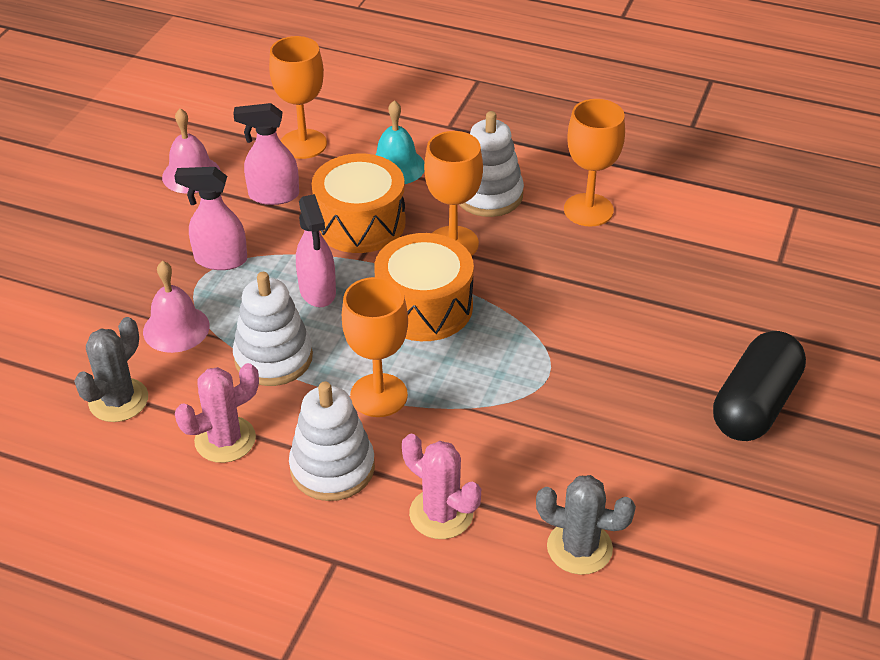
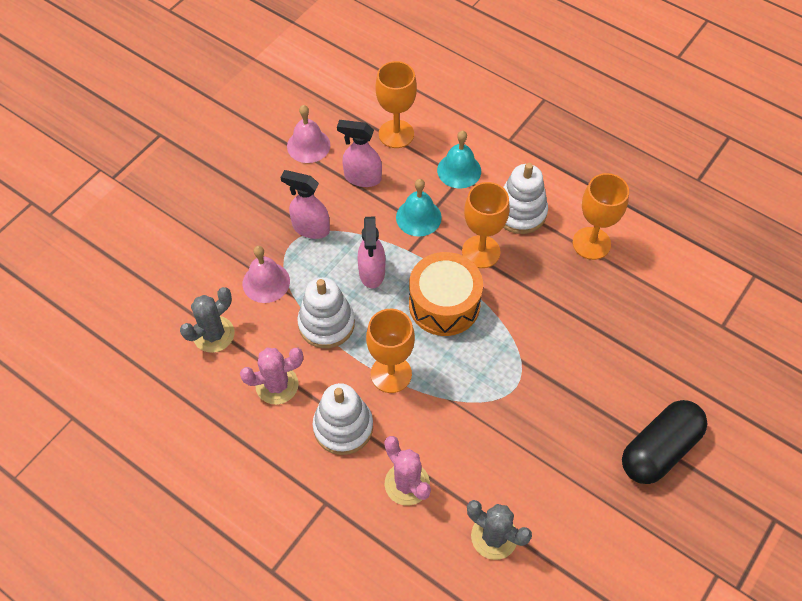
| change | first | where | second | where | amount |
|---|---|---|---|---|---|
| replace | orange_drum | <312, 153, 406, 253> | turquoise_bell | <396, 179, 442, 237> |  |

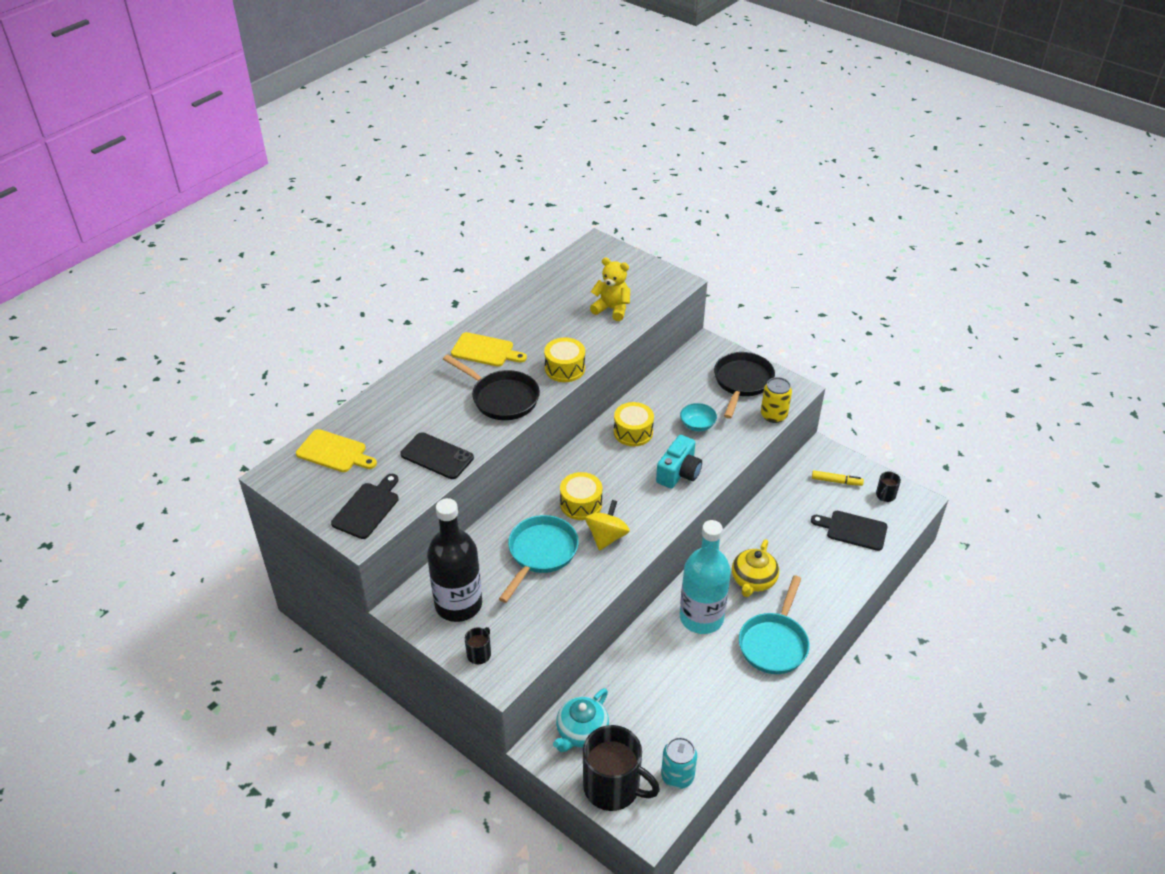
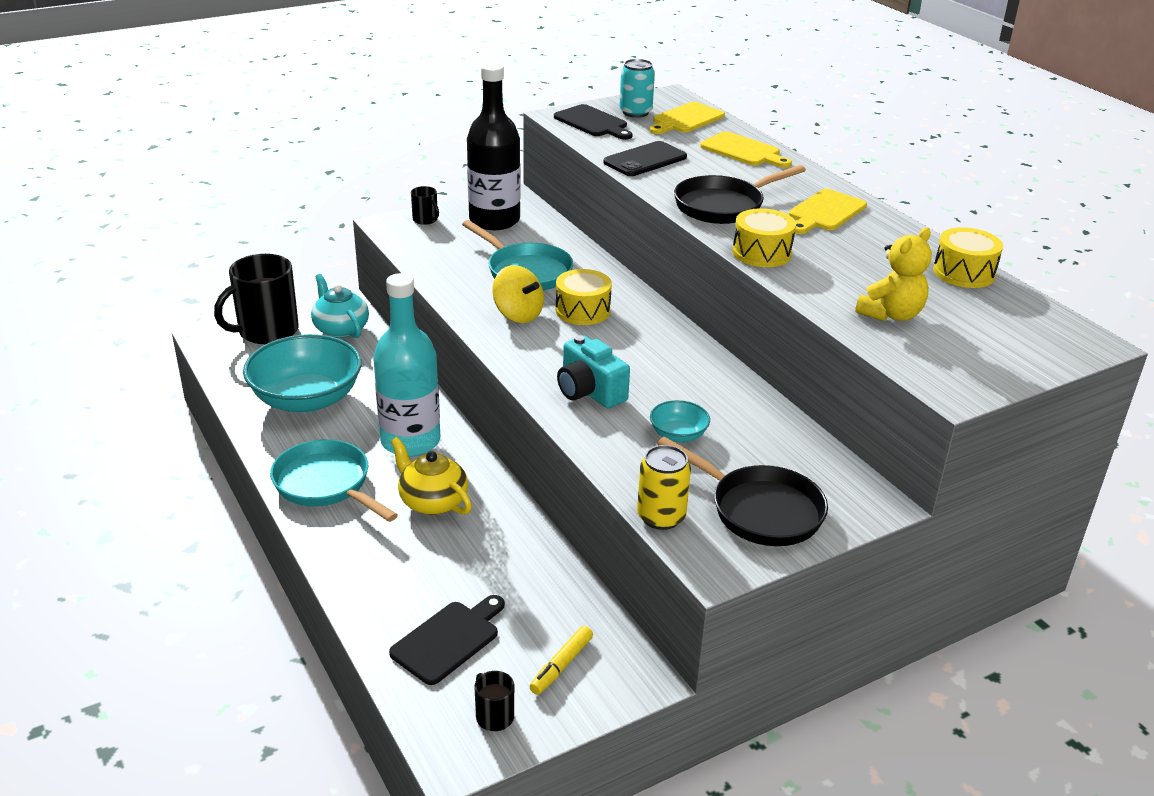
| change | first | where | second | where | amount |
|---|---|---|---|---|---|
| insert |  |  | turquoise_bowl | <243, 334, 362, 413> |  |
| insert |  |  | yellow_cutting_board | <700, 131, 792, 168> |  |
| move | yellow_drum | <614, 402, 654, 446> |  | <933, 227, 1003, 288> |  |
| move | turquoise_can | <661, 737, 697, 789> |  | <619, 59, 655, 118> |  |

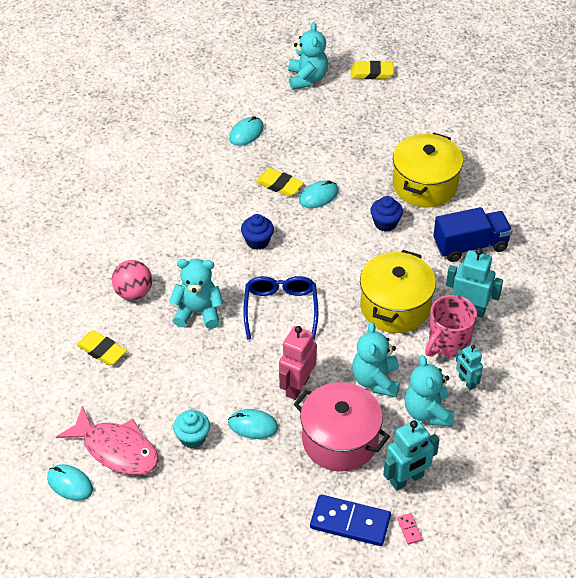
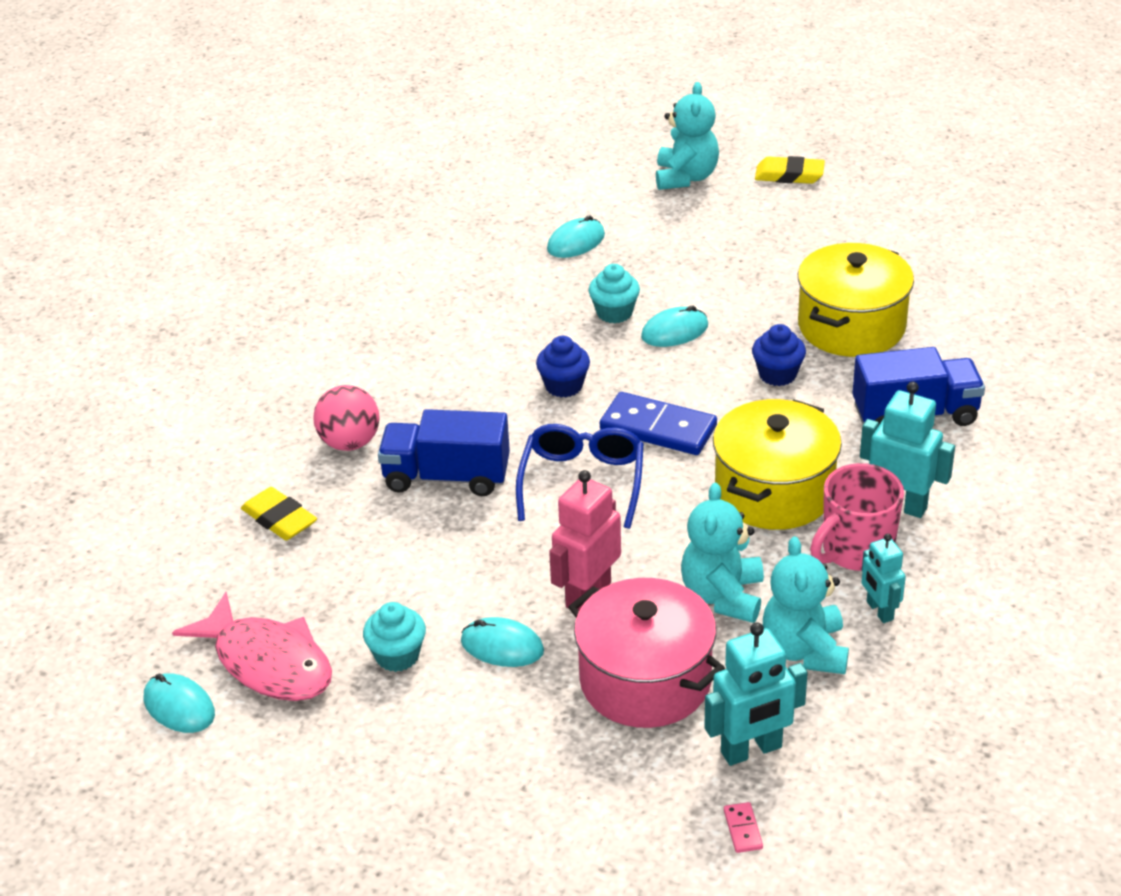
| change | first | where | second | where | amount |
|---|---|---|---|---|---|
| move | blue_domino | <310, 494, 391, 546> |  | <600, 392, 717, 455> |  |
| replace | turquoise_teddy_bear | <169, 259, 223, 329> | blue_truck | <378, 409, 510, 496> |  |
| replace | yellow_eraser | <256, 168, 304, 197> | turquoise_cupcake | <589, 264, 640, 323> |  |

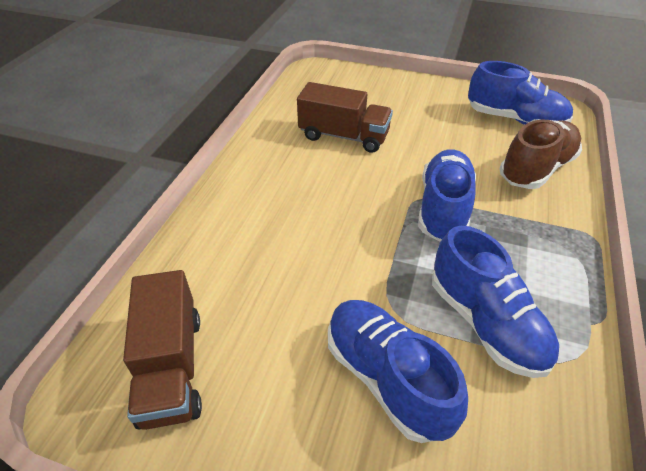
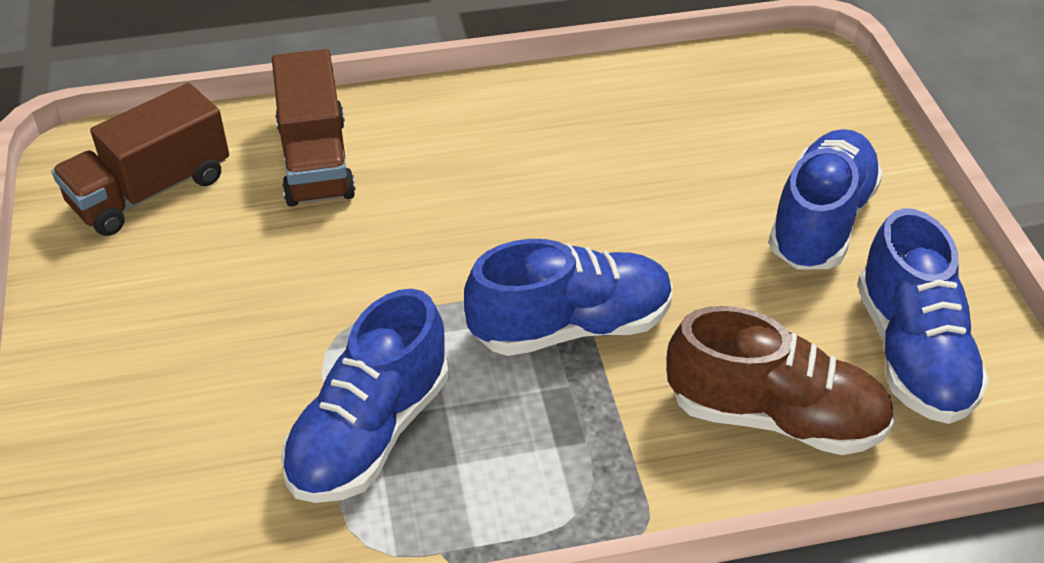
| change | first | where | second | where | amount |
|---|---|---|---|---|---|
| move | brown_truck | <297, 82, 393, 153> |  | <272, 49, 356, 207> |  |
| move | blue_shoe | <328, 300, 468, 443> |  | <768, 129, 883, 270> |  |

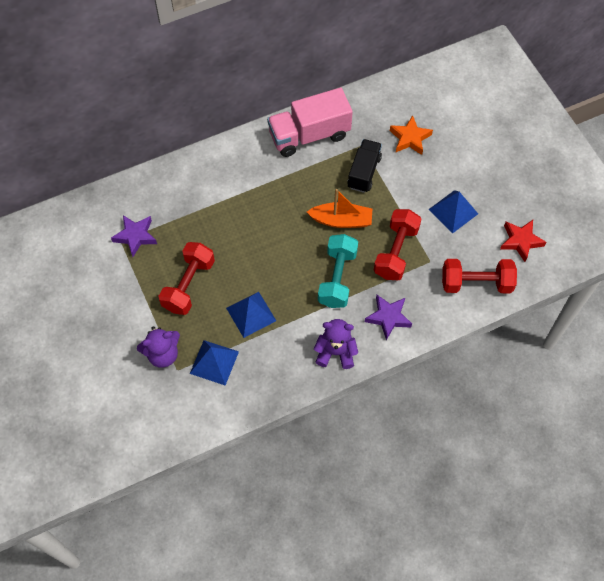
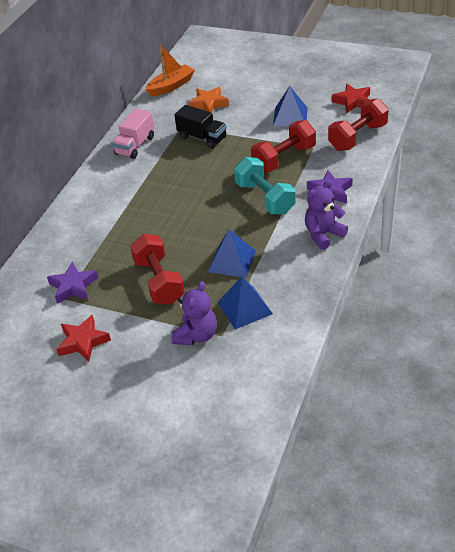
| change | first | where | second | where | amount |
|---|---|---|---|---|---|
| insert |  |  | red_star | <56, 315, 111, 362> |  |
| move | orange_boat | <307, 189, 372, 228> |  | <145, 43, 195, 97> |  |
| rotate | black_truck | <347, 139, 382, 193> |  | <174, 105, 227, 149> | 150 degrees clockwise |
| rotate | red_dumbbell | <374, 209, 421, 280> |  | <251, 120, 316, 172> | 75 degrees clockwise |
| resize | pink_truck | <267, 88, 353, 157> |  | <112, 109, 154, 159> | x0.65 |

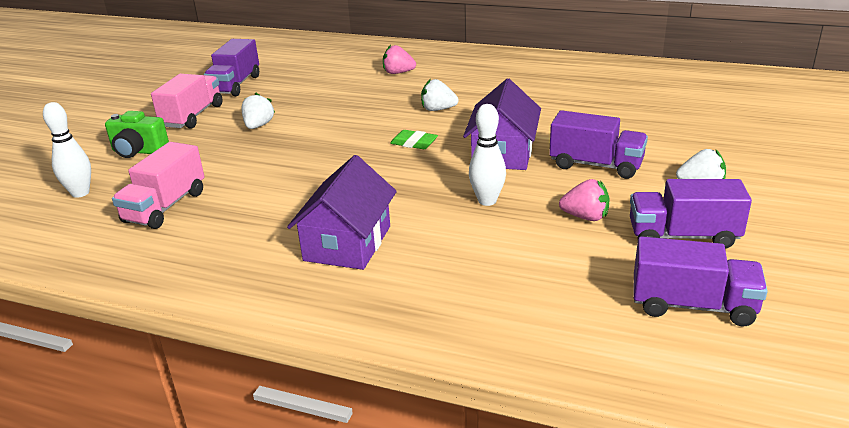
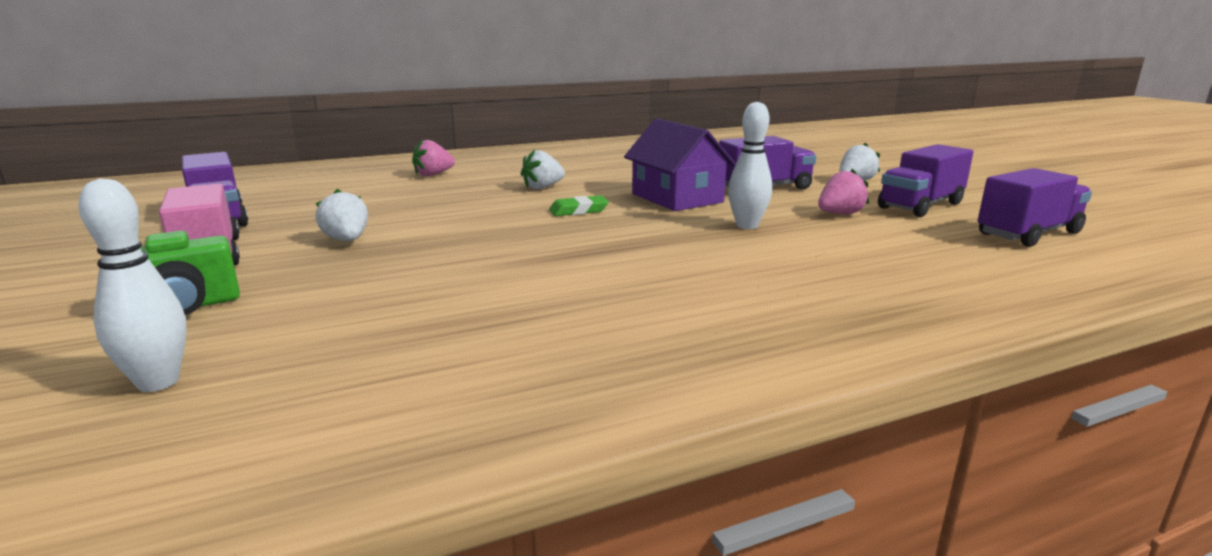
| change | first | where | second | where | amount |
|---|---|---|---|---|---|
| delete | pink_truck | <112, 142, 205, 229> |  |  |  |
| delete | purple_house | <287, 155, 397, 270> |  |  |  |

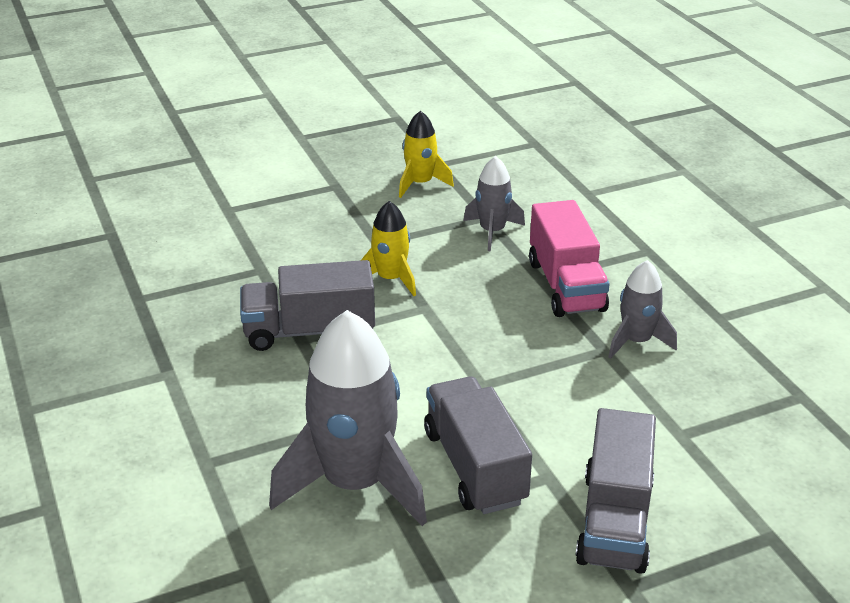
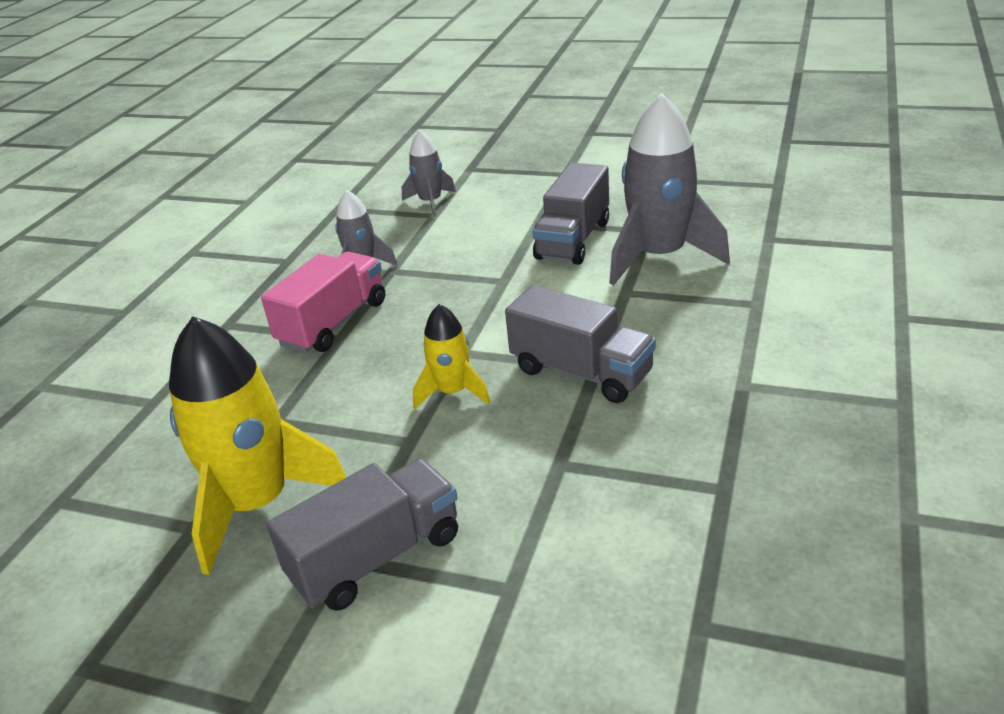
| change | first | where | second | where | amount |
|---|---|---|---|---|---|
| move | grey_rocket | <463, 156, 525, 252> |  | <402, 130, 456, 217> |  |
| move | grey_truck | <575, 408, 656, 574> |  | <267, 459, 458, 611> |  |
| resize | yellow_rocket | <399, 111, 454, 198> |  | <169, 316, 347, 575> | x1.90 |

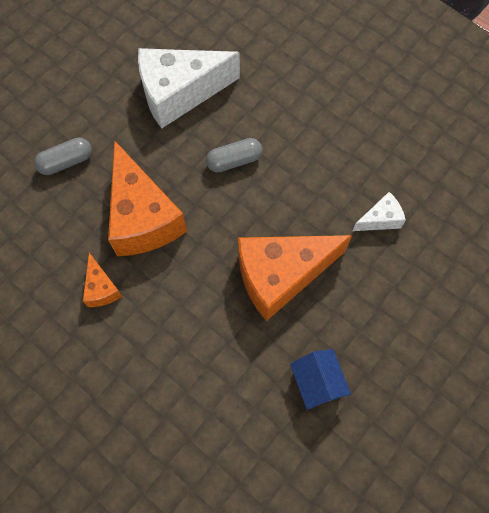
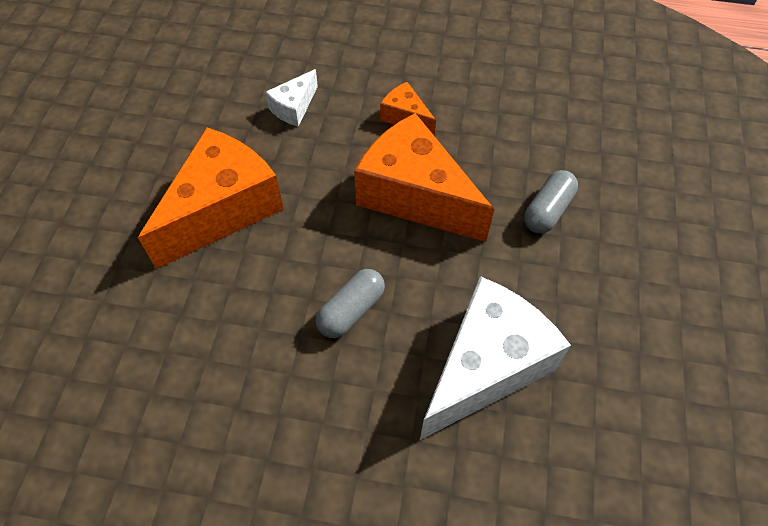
| change | first | where | second | where | amount |
|---|---|---|---|---|---|
| delete | blue_house | <290, 349, 351, 410> |  |  |  |
| move | white_cheese | <353, 192, 406, 231> |  | <265, 69, 318, 127> |  |

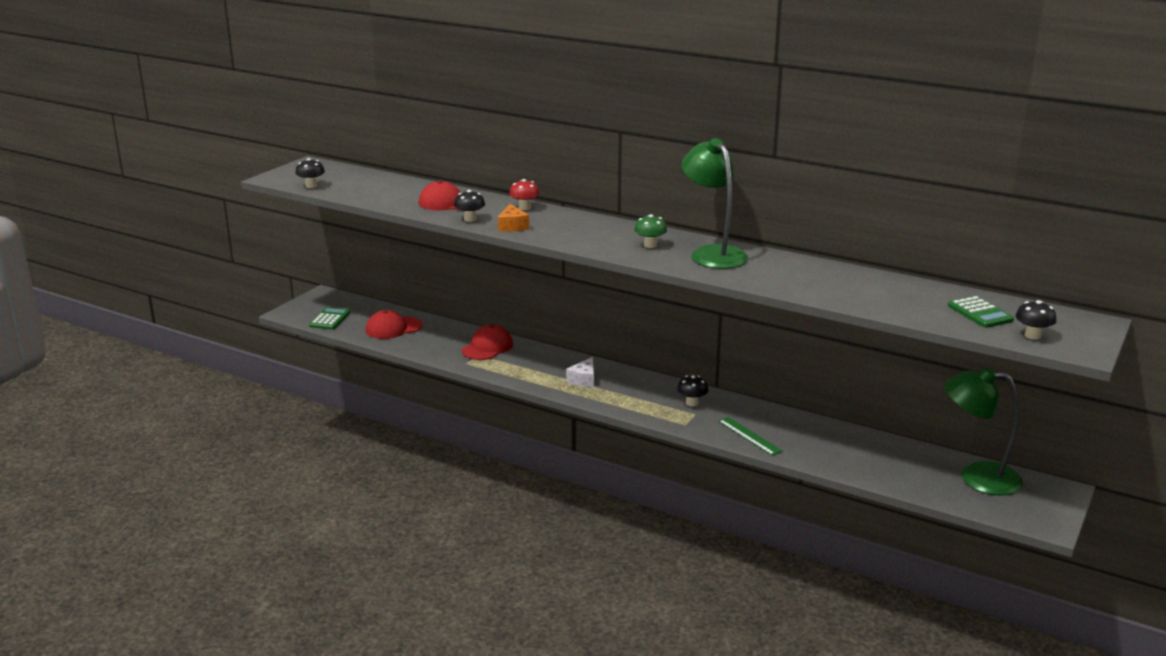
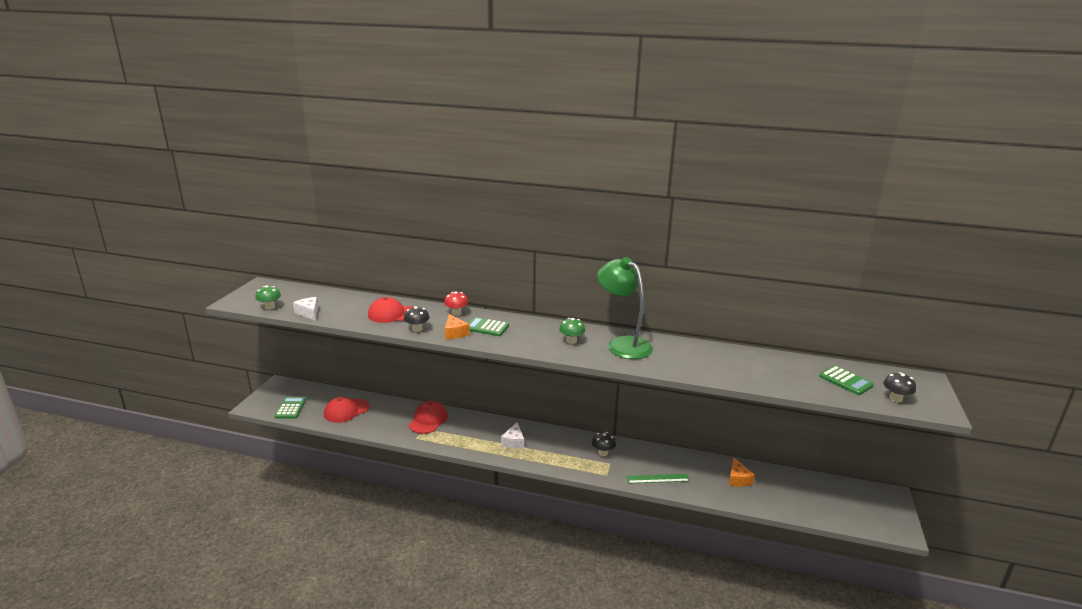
| change | first | where | second | where | amount |
|---|---|---|---|---|---|
| delete | green_lamp | <945, 367, 1023, 496> |  |  |  |
| insert |  |  | white_cheese | <293, 297, 318, 320> |  |
| insert |  |  | green_calculator | <469, 317, 509, 336> |  |
| insert |  |  | orange_cheese | <729, 458, 755, 487> |  |
| recolor | black_mushroom | <295, 158, 325, 188> | green_mushroom | <255, 285, 281, 310> |  |
| rotate | green_ruler | <718, 417, 783, 456> |  | <626, 474, 690, 484> | 45 degrees counterclockwise |

